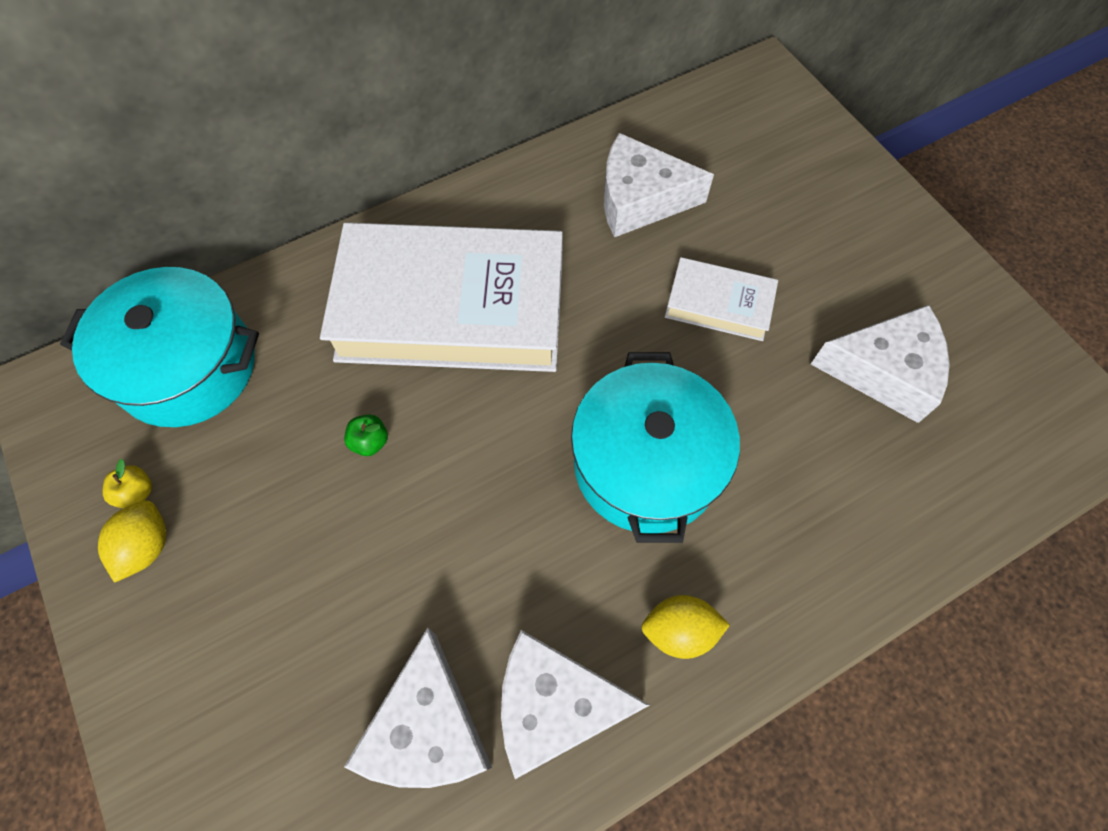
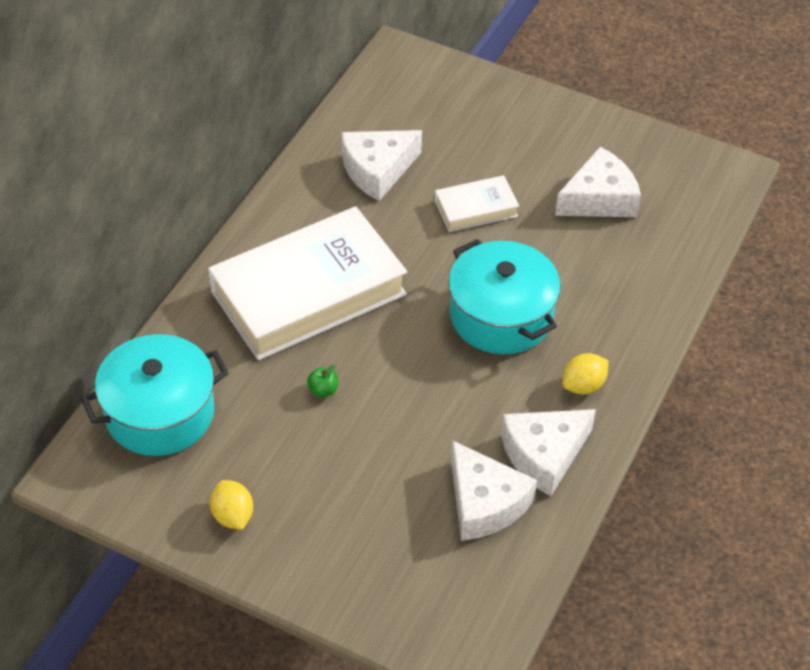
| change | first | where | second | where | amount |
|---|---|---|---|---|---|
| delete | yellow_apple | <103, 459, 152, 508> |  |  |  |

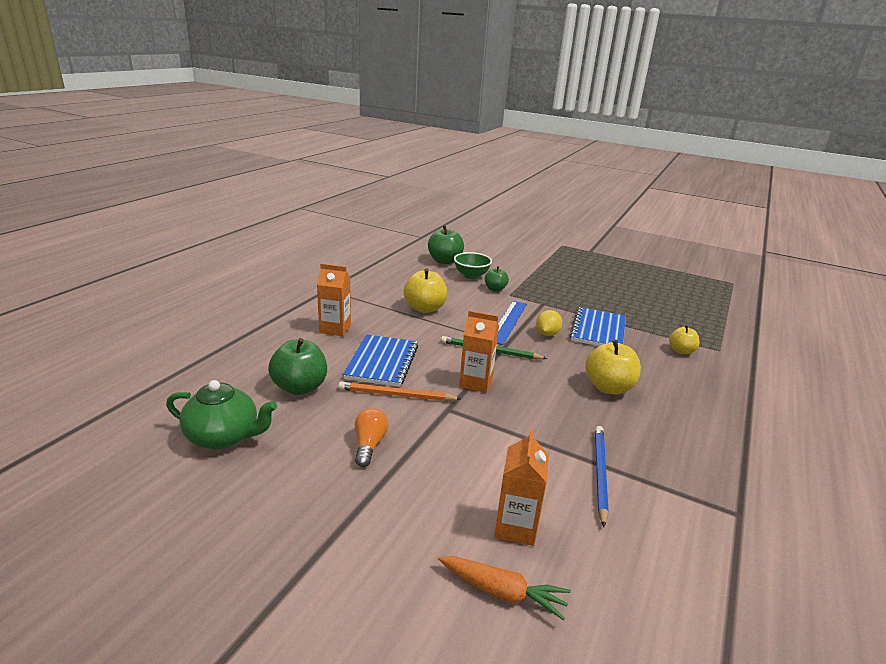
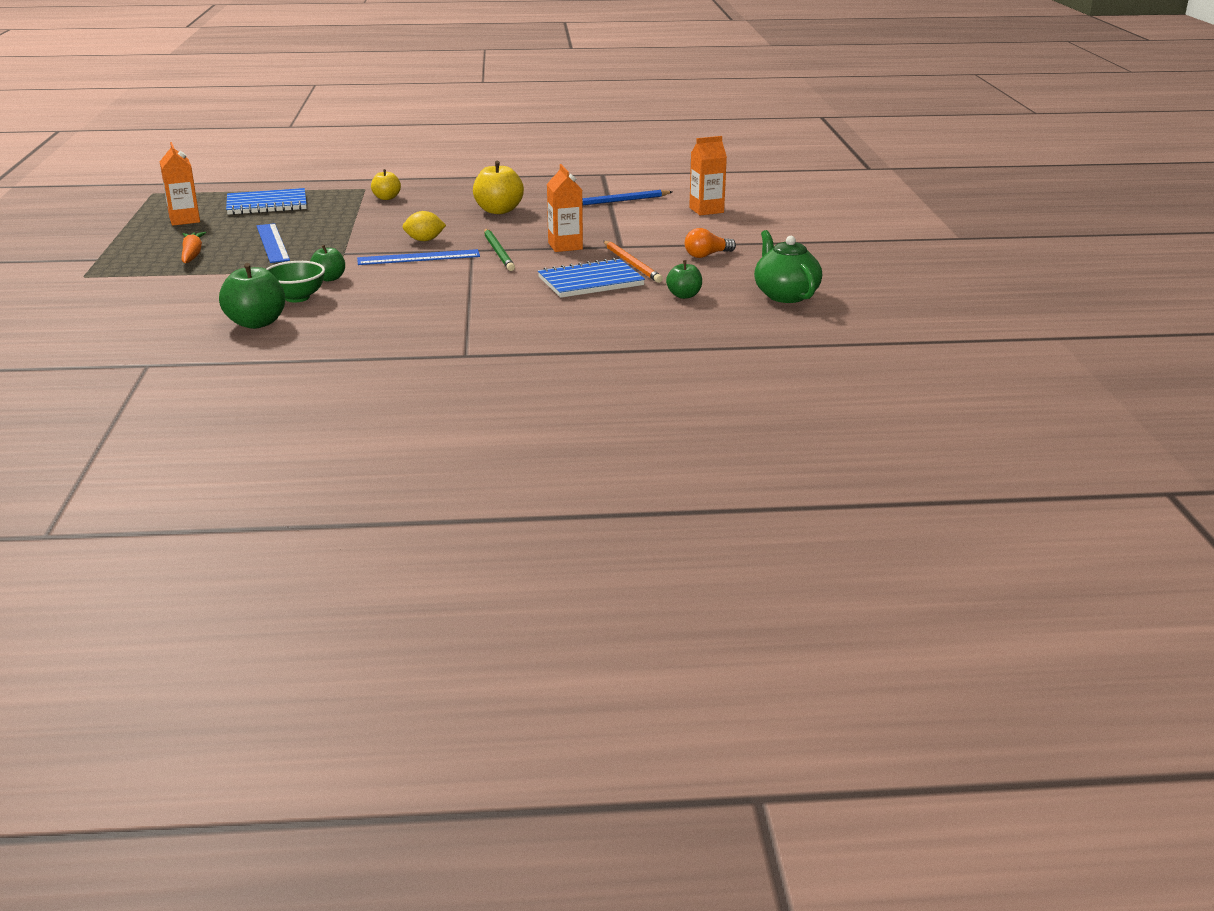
| change | first | where | second | where | amount |
|---|---|---|---|---|---|
| delete | yellow_apple | <404, 269, 448, 313> |  |  |  |
| insert |  |  | blue_ruler | <257, 223, 290, 263> |  |
| move | orange_carton | <317, 264, 351, 336> |  | <160, 142, 200, 226> |  |
| move | orange_carrot | <438, 556, 571, 621> |  | <181, 232, 206, 263> |  |
| move | blue_notebook | <570, 307, 626, 346> |  | <226, 188, 307, 215> |  |
| resize | green_apple | <268, 338, 327, 395> |  | <666, 260, 702, 299> | x0.60 |

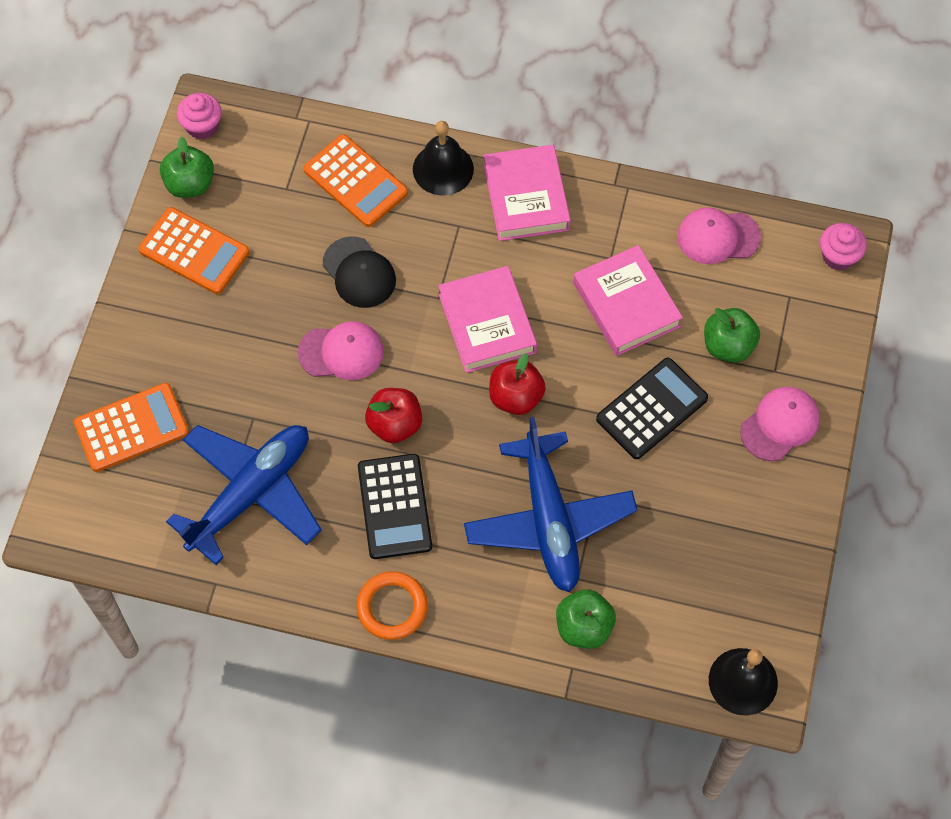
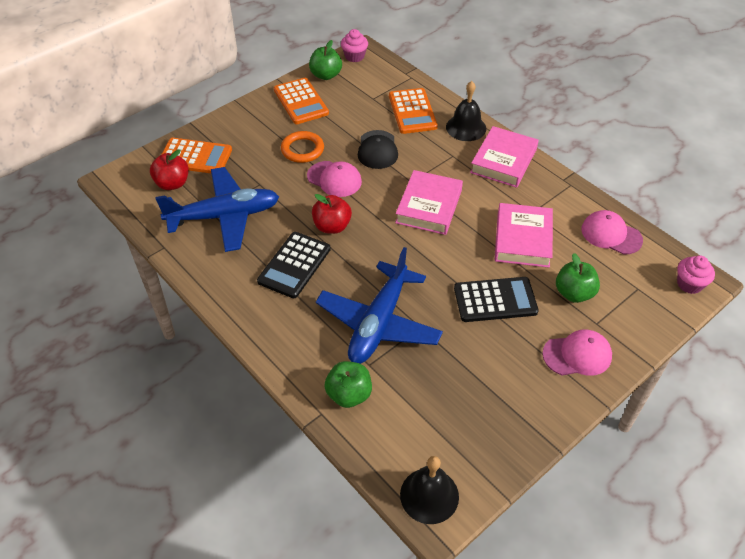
| change | first | where | second | where | amount |
|---|---|---|---|---|---|
| move | orange_ring | <356, 571, 428, 640> |  | <281, 131, 324, 163> |  |
| move | red_apple | <489, 353, 546, 415> |  | <150, 149, 189, 190> |  |

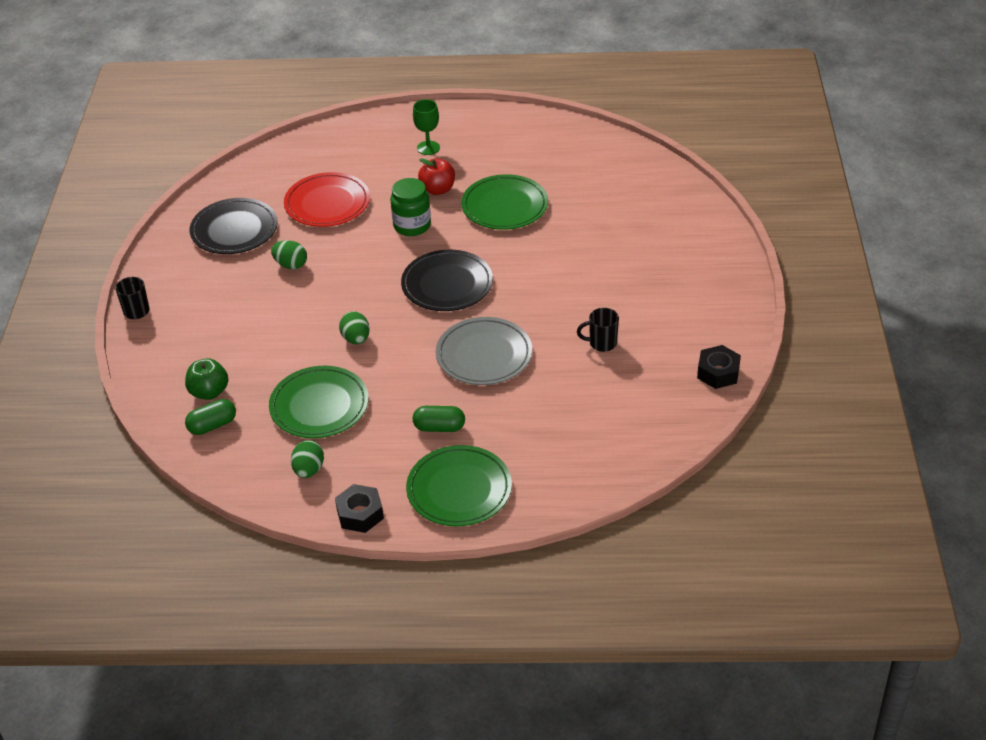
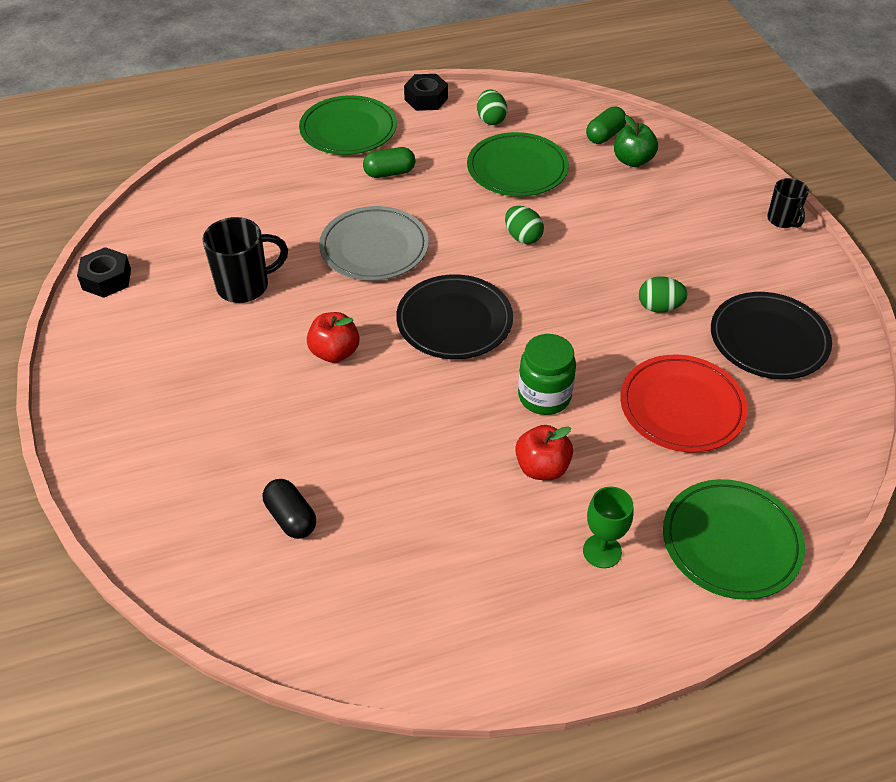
| change | first | where | second | where | amount |
|---|---|---|---|---|---|
| insert |  |  | black_capsule | <263, 479, 316, 539> |  |
| insert |  |  | red_apple | <307, 312, 360, 363> |  |
| move | green_plate | <461, 174, 548, 230> |  | <663, 479, 805, 600> |  |
| resize | black_mug | <577, 308, 619, 352> |  | <202, 217, 288, 303> | x1.62 |

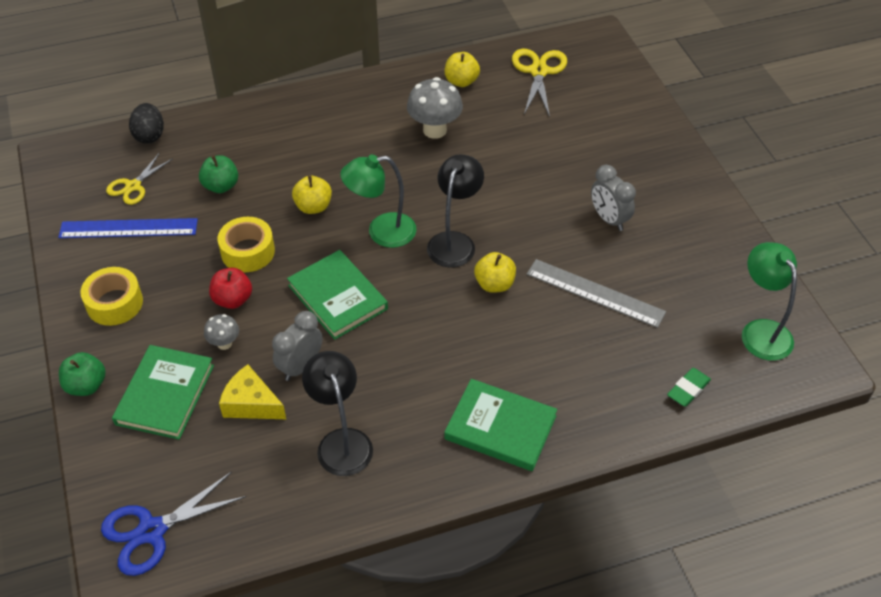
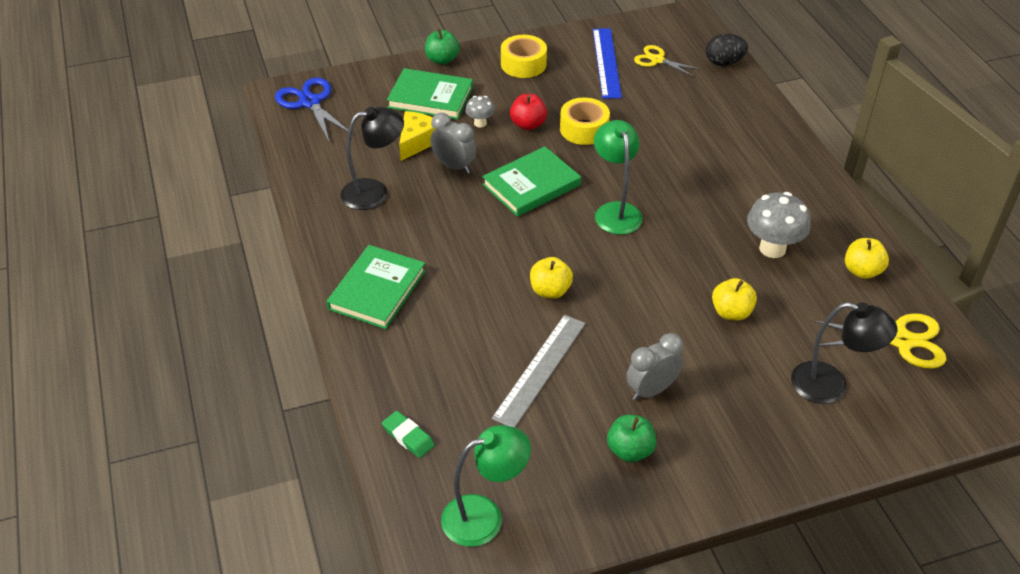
| change | first | where | second | where | amount |
|---|---|---|---|---|---|
| move | green_apple | <199, 155, 238, 193> |  | <607, 415, 656, 462> |  |
| move | yellow_apple | <292, 176, 332, 214> |  | <712, 278, 757, 321> |  |
| move | black_lamp | <427, 154, 484, 268> |  | <791, 302, 897, 404> |  |

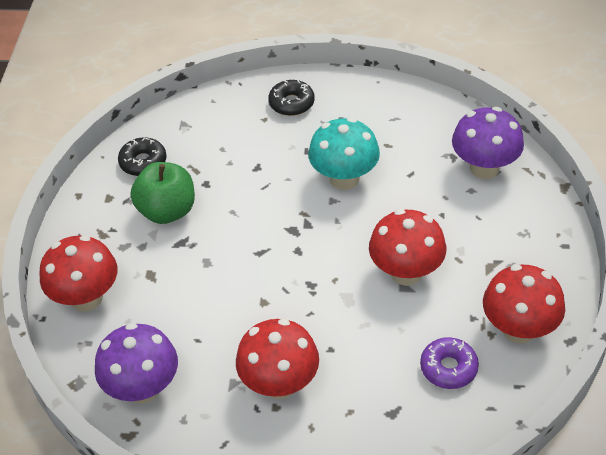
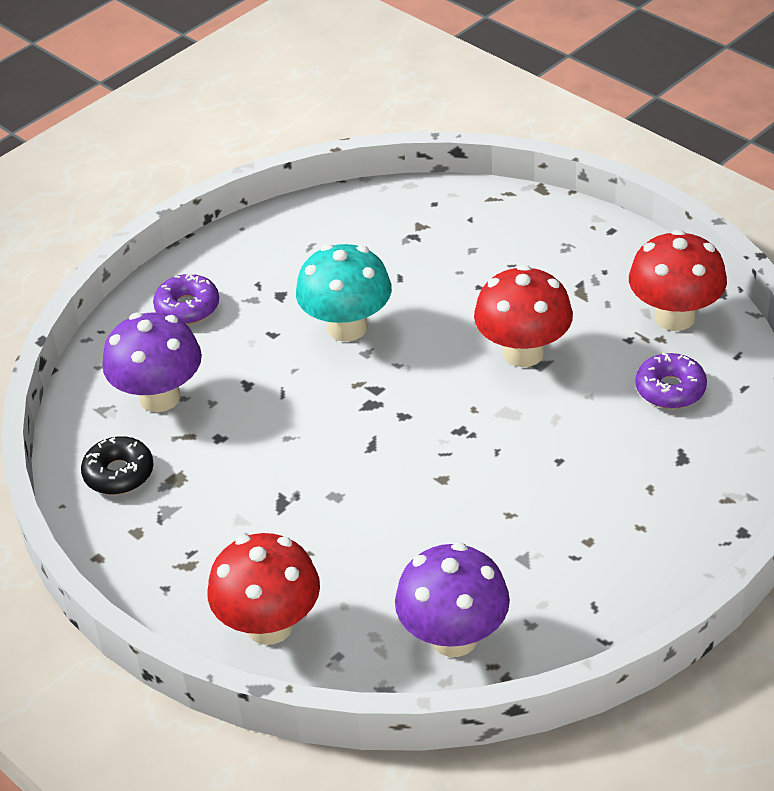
| change | first | where | second | where | amount |
|---|---|---|---|---|---|
| delete | green_apple | <130, 162, 195, 224> |  |  |  |
| delete | red_mushroom | <236, 319, 319, 399> |  |  |  |
| move | purple_mushroom | <452, 107, 524, 179> |  | <102, 312, 202, 413> |  |
| recolor | black_donut | <268, 80, 315, 116> | purple_donut | <153, 273, 219, 324> |  |

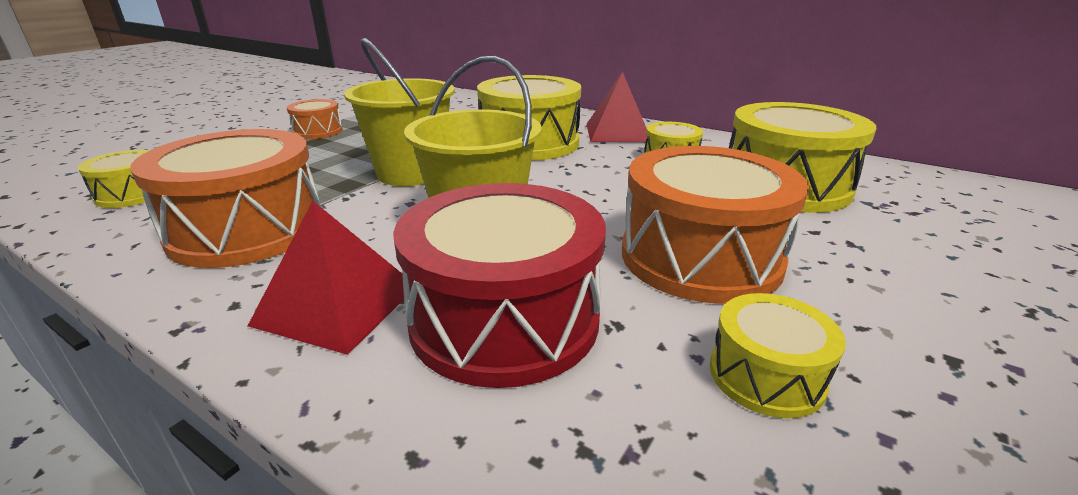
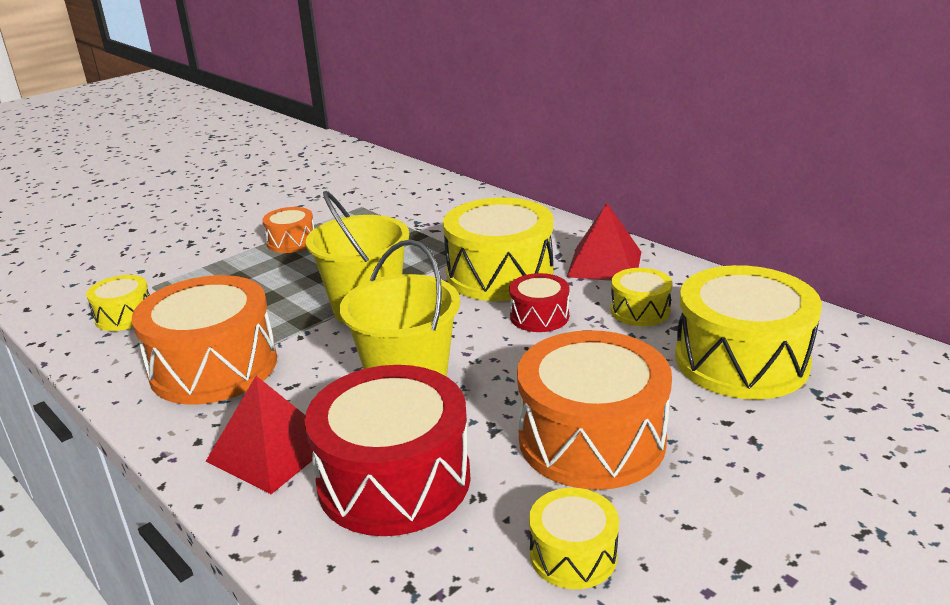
| change | first | where | second | where | amount |
|---|---|---|---|---|---|
| insert |  |  | red_drum | <509, 273, 569, 332> |  |

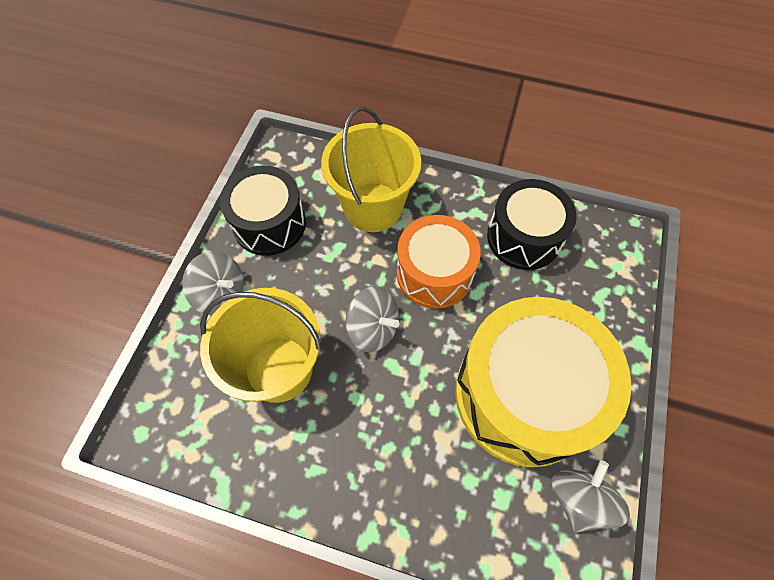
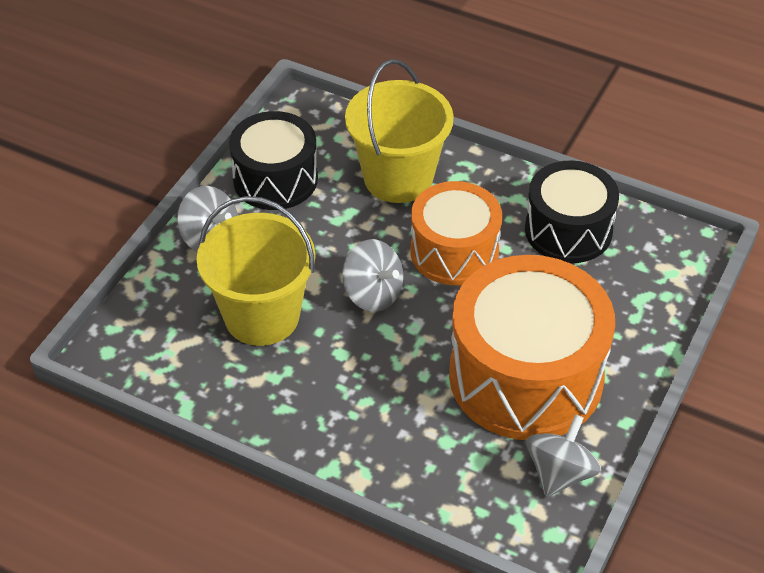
| change | first | where | second | where | amount |
|---|---|---|---|---|---|
| recolor | yellow_drum | <455, 297, 632, 467> | orange_drum | <449, 255, 615, 440> |  |

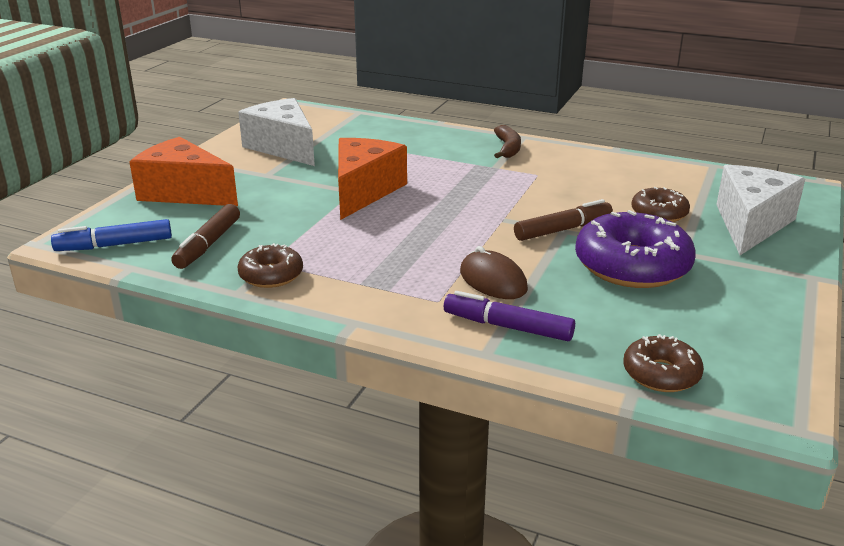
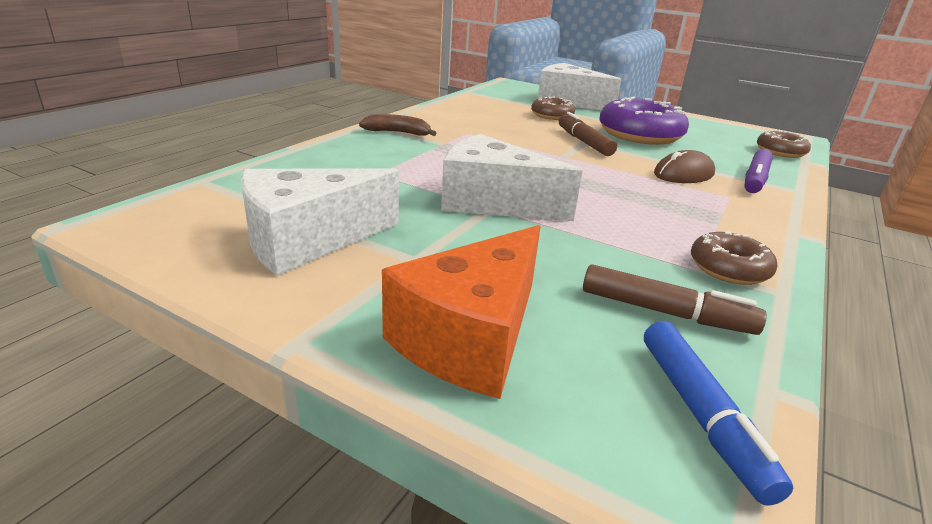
| change | first | where | second | where | amount |
|---|---|---|---|---|---|
| recolor | orange_cheese | <338, 138, 407, 220> | white_cheese | <441, 134, 583, 221> |  |

